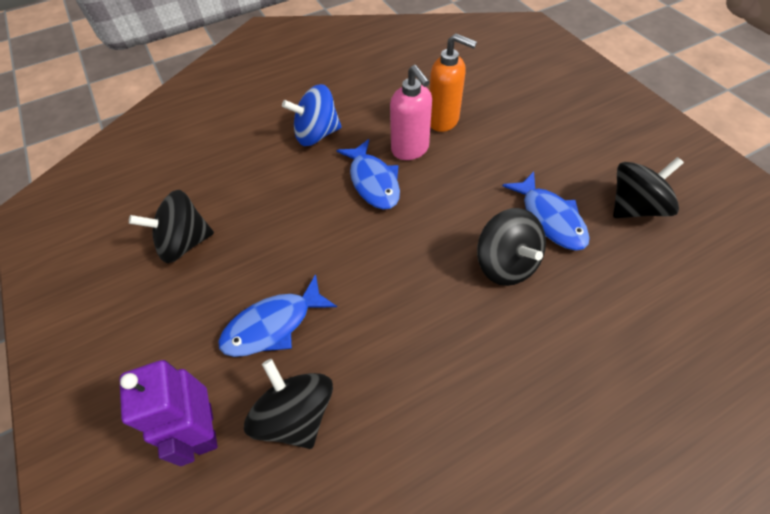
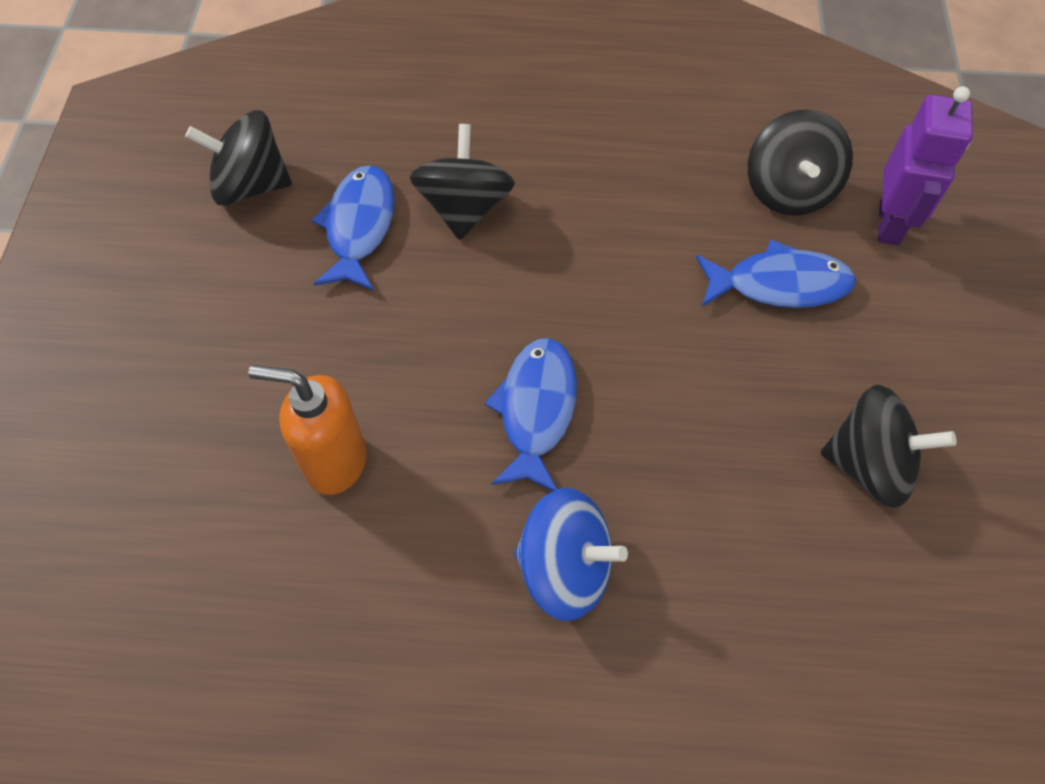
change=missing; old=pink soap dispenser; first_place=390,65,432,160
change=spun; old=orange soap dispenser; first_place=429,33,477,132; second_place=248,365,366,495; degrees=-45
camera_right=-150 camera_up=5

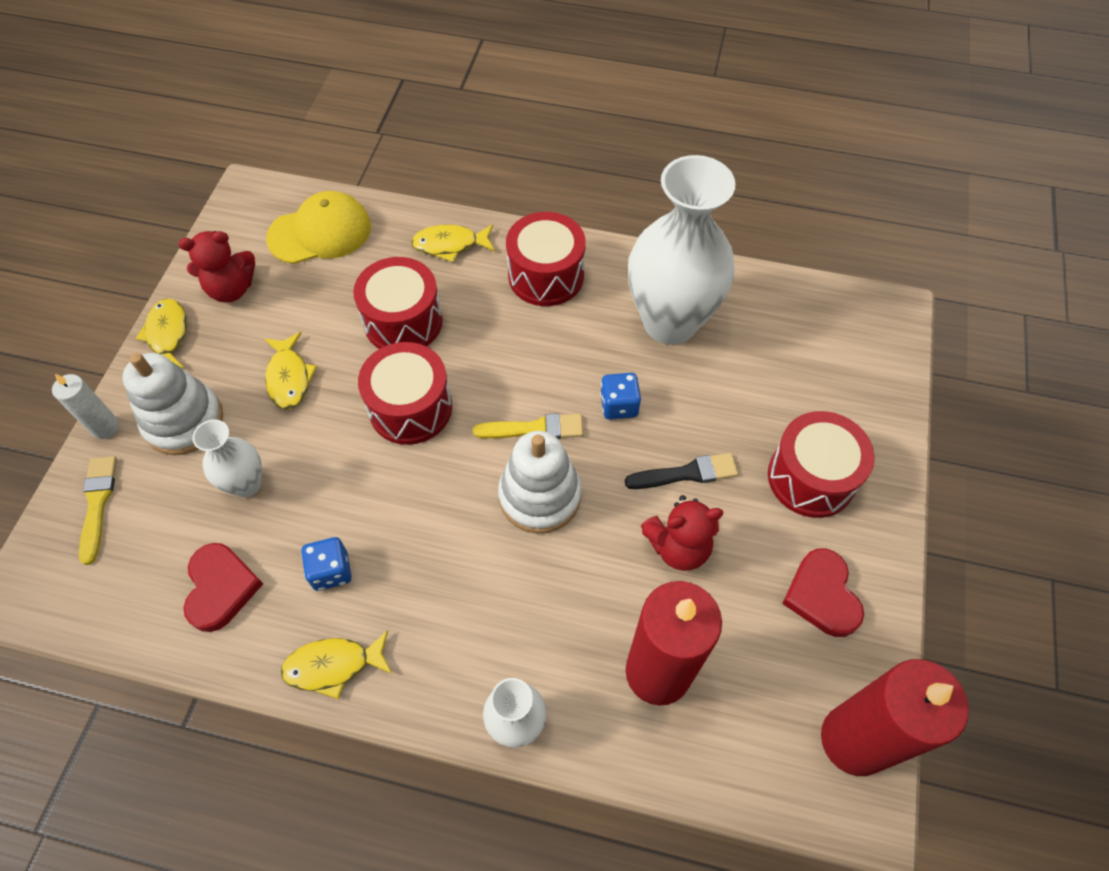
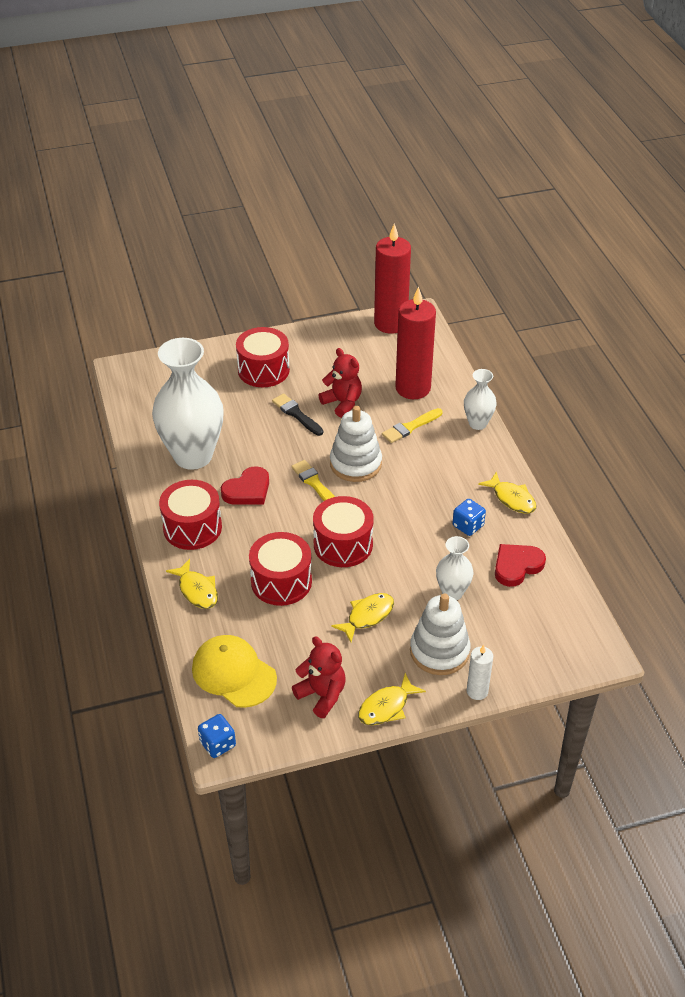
change=relocated; old=yellow brush; first_place=79,456,117,565; second_place=382,408,443,443
change=relocated; old=blue dice; first_place=600,373,641,420; second_place=198,714,236,758
change=relocated; old=red heart; first_place=782,549,864,637; second_place=221,466,269,505
camera_right=-120 camera_up=-15

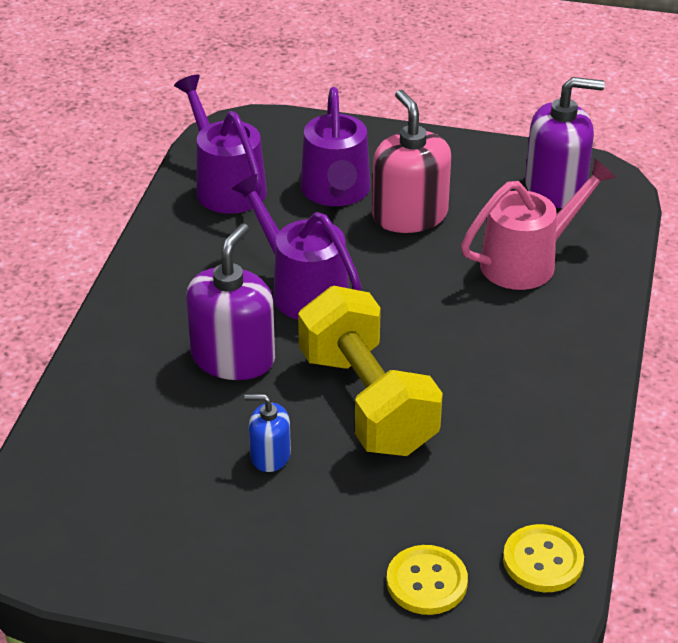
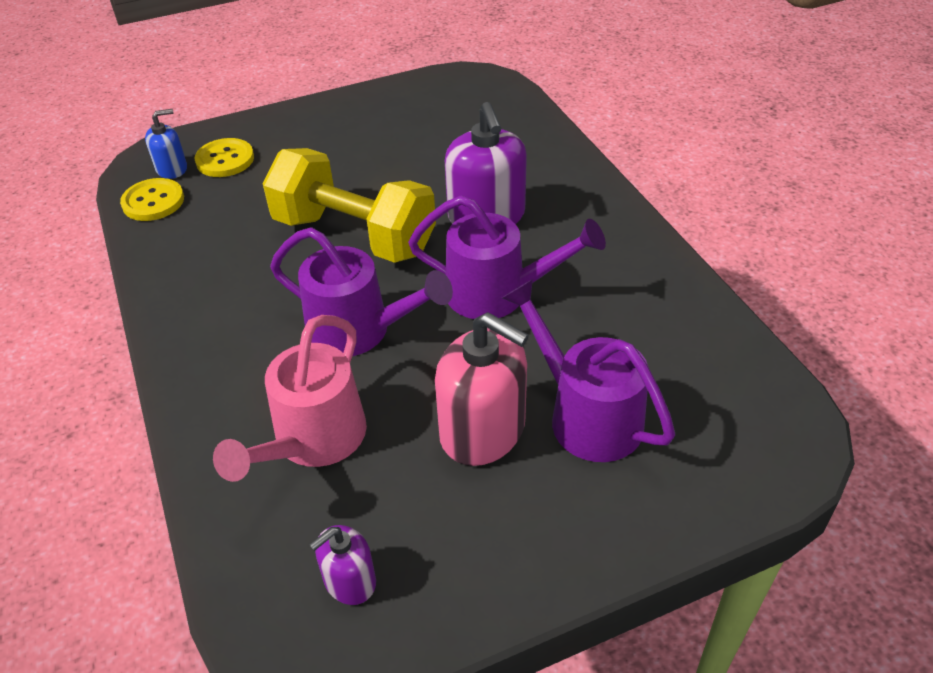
change=relocated; old=purple watering can; first_place=174,75,267,214; second_place=270,227,453,356
change=relocated; old=blue soap dispenser; first_place=244,394,291,472; second_place=145,109,187,179
change=size; old=purple soap dispenser; first_place=525,77,605,208; second_place=309,525,376,605; factor=0.54
camera_right=145 camera_up=5

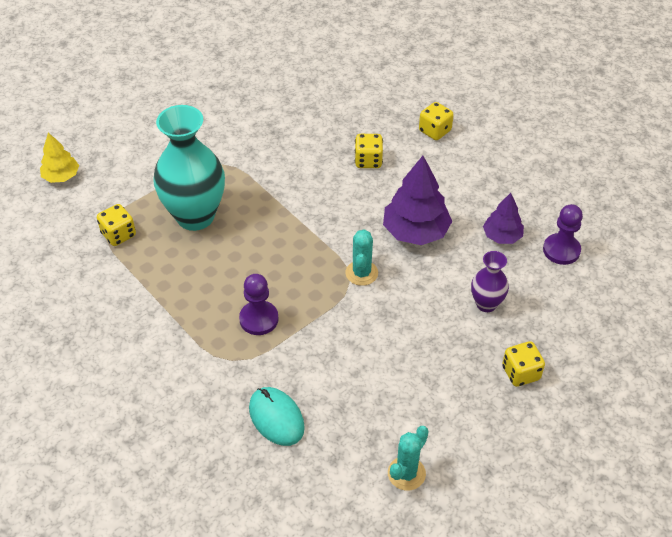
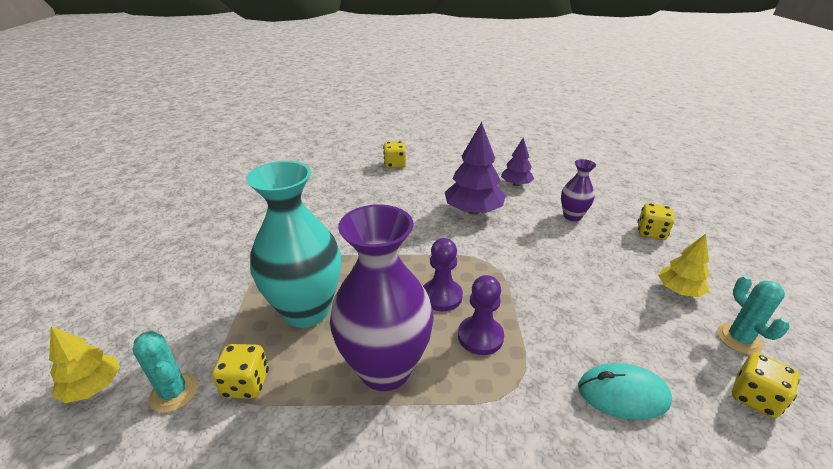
change=appeared; new=purple vase; second_place=330,204,434,391
change=appeared; new=yellow tree; second_place=658,234,710,297
change=relocated; old=turquoise cactus; first_place=346,230,378,286; second_place=133,331,198,413
change=relocated; old=yellow dice; first_place=355,134,383,168; second_place=732,353,799,418
change=relocated; old=purple pawn; first_place=543,204,583,265; second_place=423,238,463,311
camera_right=-50 camera_up=-15

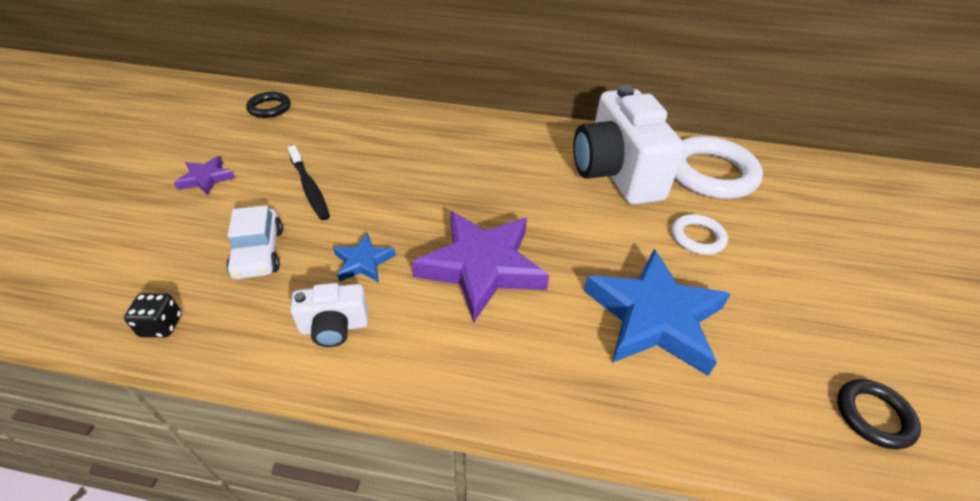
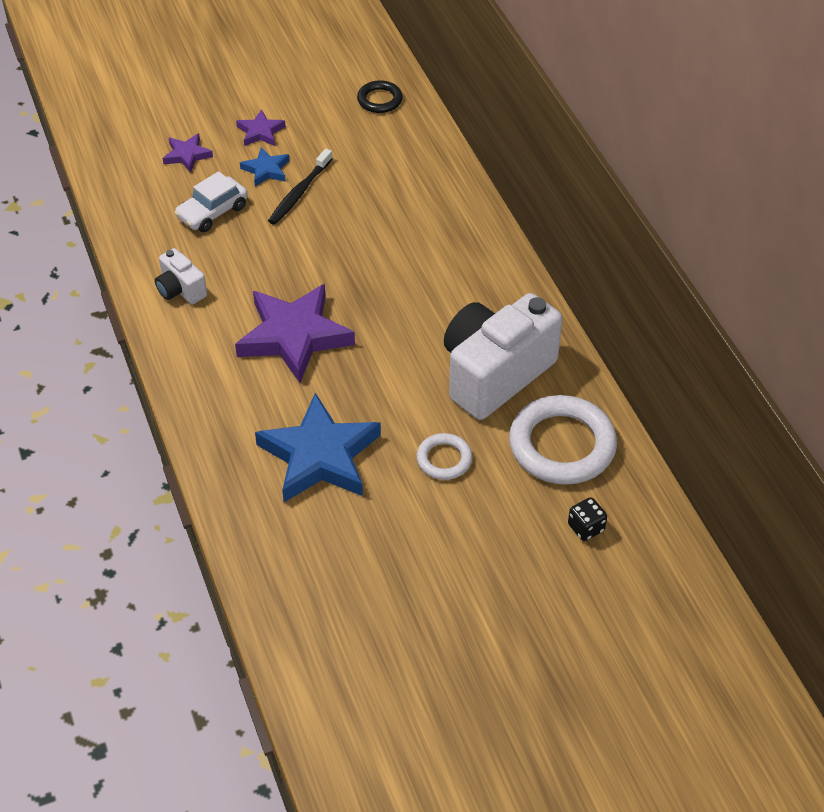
change=missing; old=black ring; first_place=837,379,921,450
change=appeared; new=purple star; second_place=163,133,213,173
change=relocated; old=black dice; first_place=124,293,181,337; second_place=568,497,607,541
change=relocated; old=blue star; first_place=333,233,396,282; second_place=240,147,290,187
camera_right=60 camera_up=5

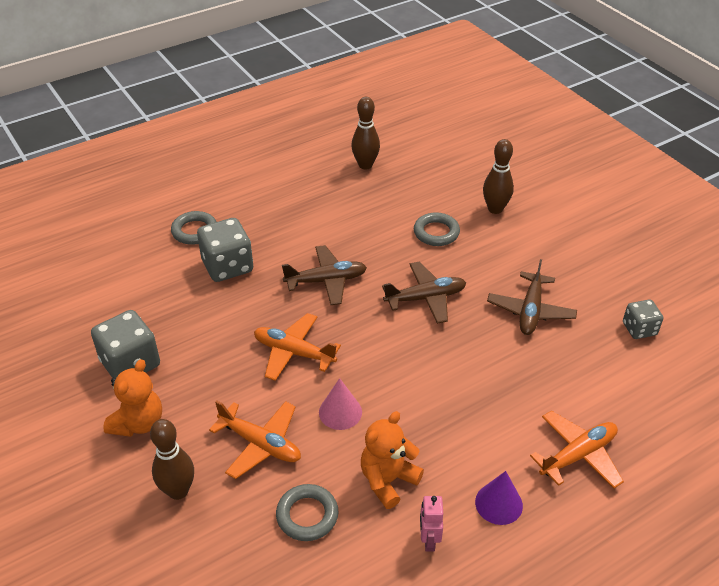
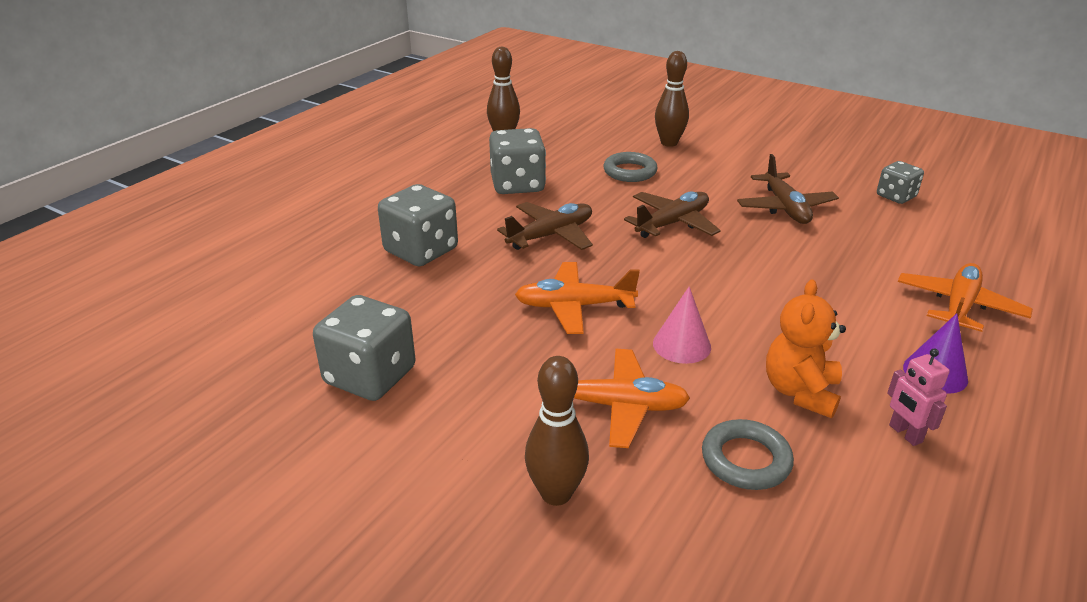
change=missing; old=orange teddy bear; first_place=103,359,162,437
change=missing; old=grey ring; first_place=171,211,216,245
change=appeared; new=grey dice; second_place=489,128,546,194
camera_right=-25 camera_up=-10

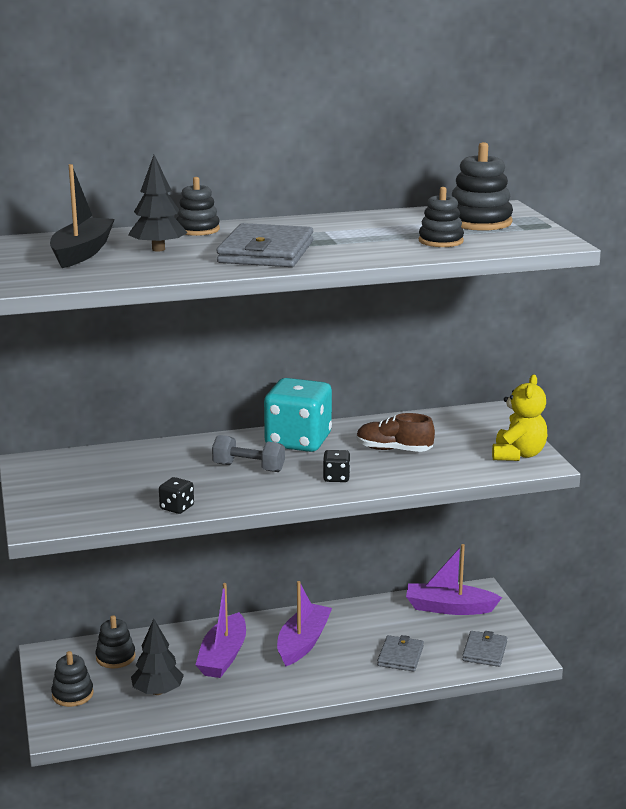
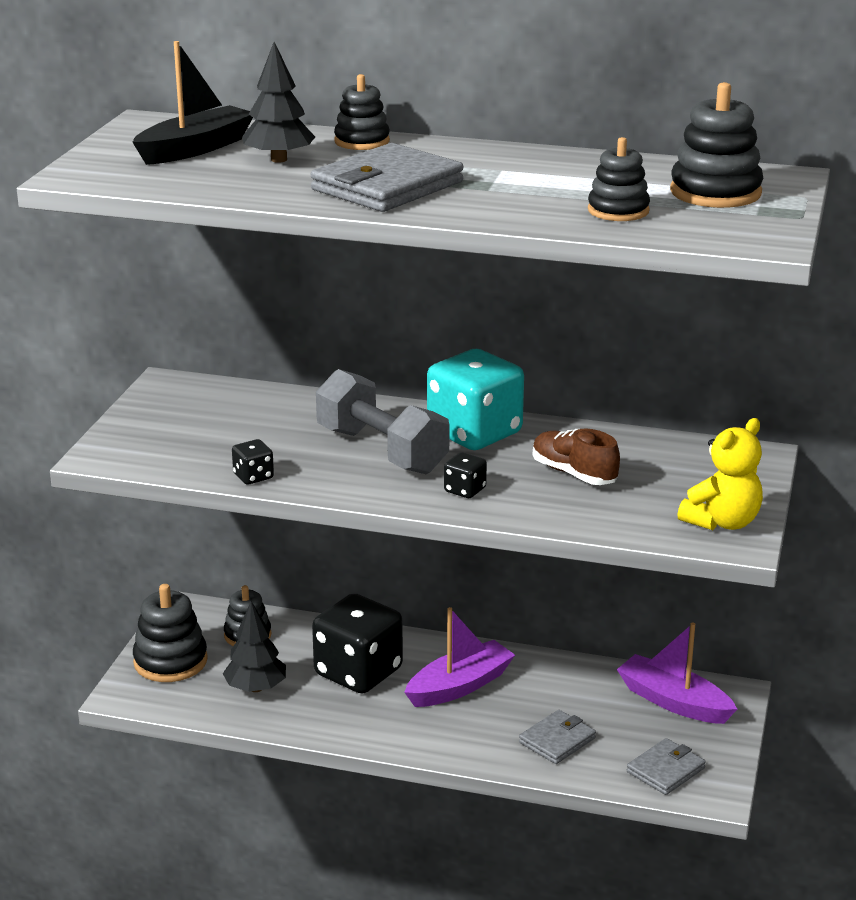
change=exchanged; old=purple boat; new=black dice; first_place=195,583,246,678; second_place=312,593,403,694
change=size; old=black stacking toy; first_place=51,651,94,707; second_place=133,584,208,682; factor=1.52
change=size; old=grey dumbbell; first_place=212,435,285,472; second_place=316,369,450,474; factor=1.66
camera_right=30 camera_up=5

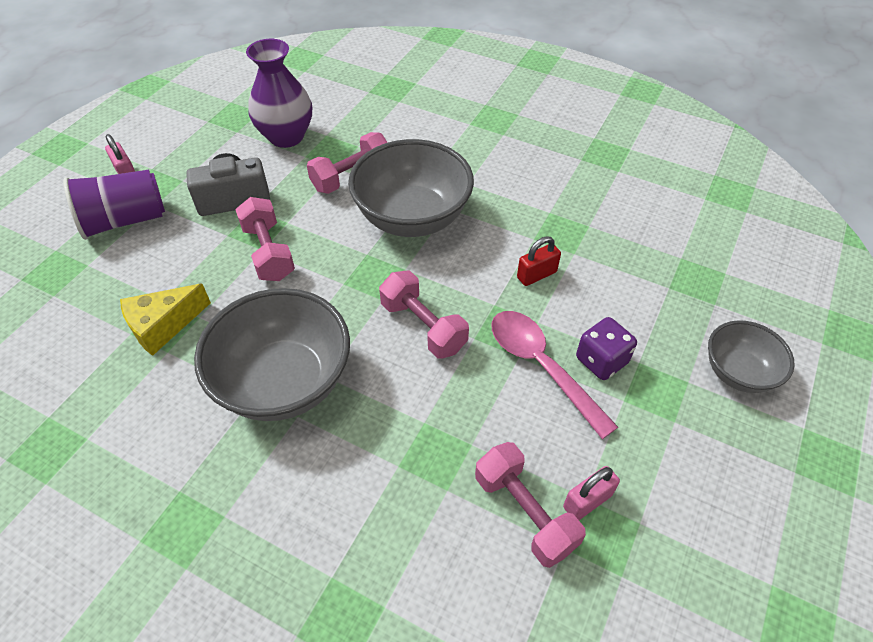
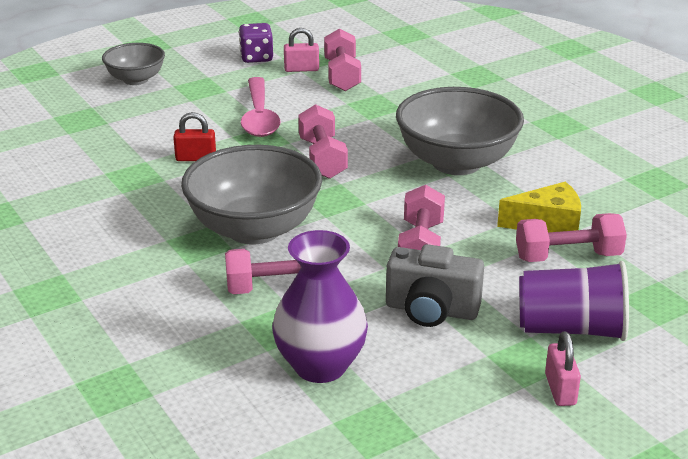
change=appeared; new=pink dumbbell; second_place=516,213,627,262
change=relocated; old=purple dice; first_place=576,317,637,380; second_place=239,23,273,63
camera_right=-150 camera_up=-20

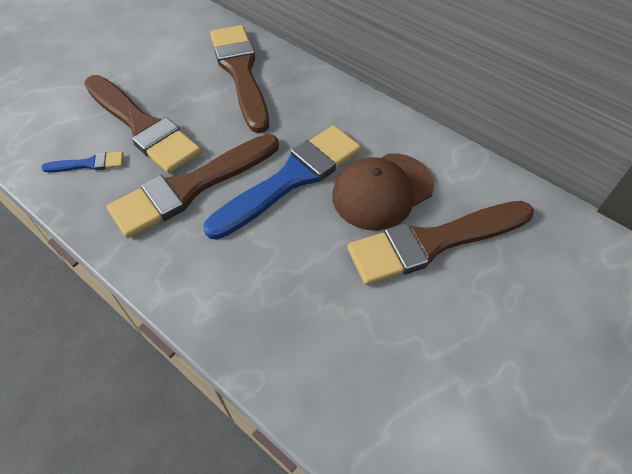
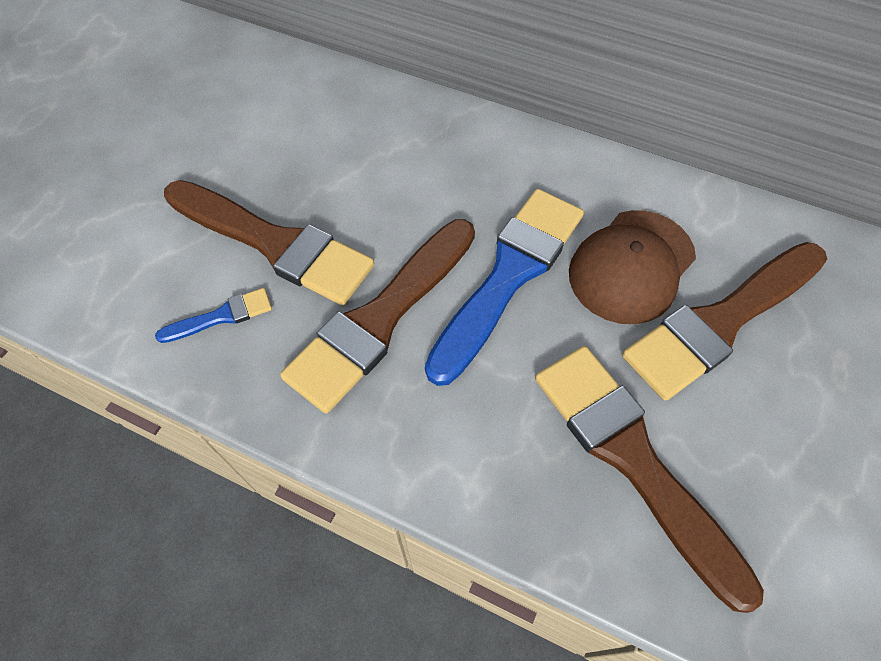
change=relocated; old=brown brush; first_place=210,25,269,133; second_place=535,346,764,613
camera_right=-15 camera_up=5

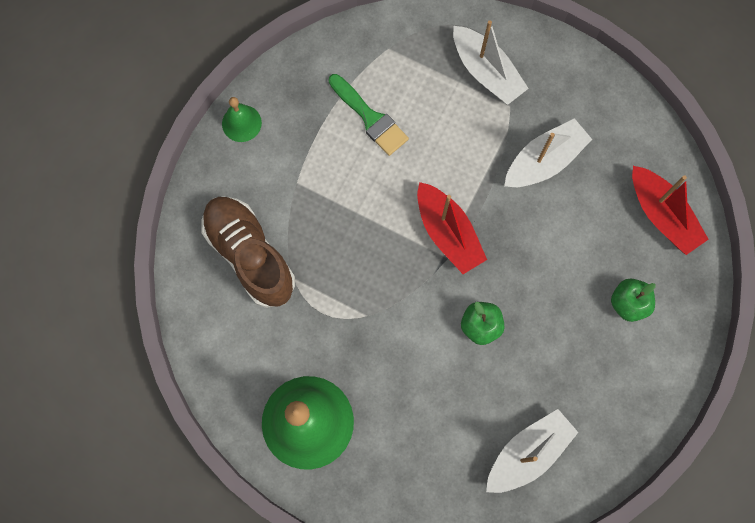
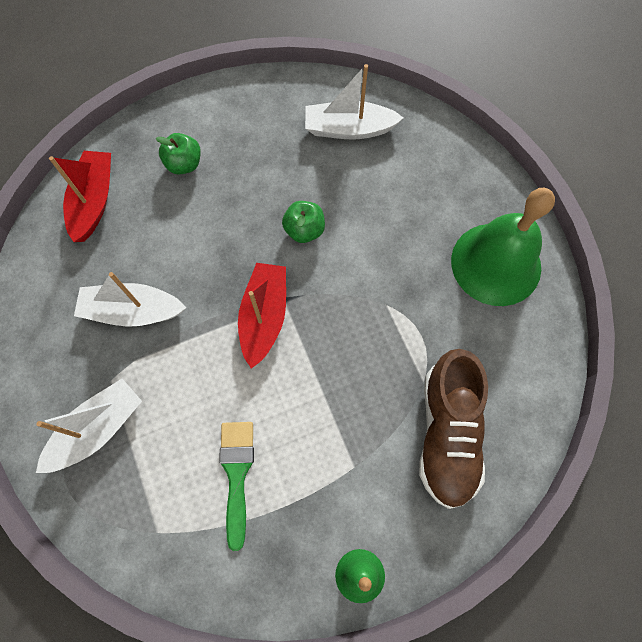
change=spun; old=white boat; first_place=453,20,529,105; second_place=36,379,142,473; degrees=45
camera_right=-140 camera_up=-5

